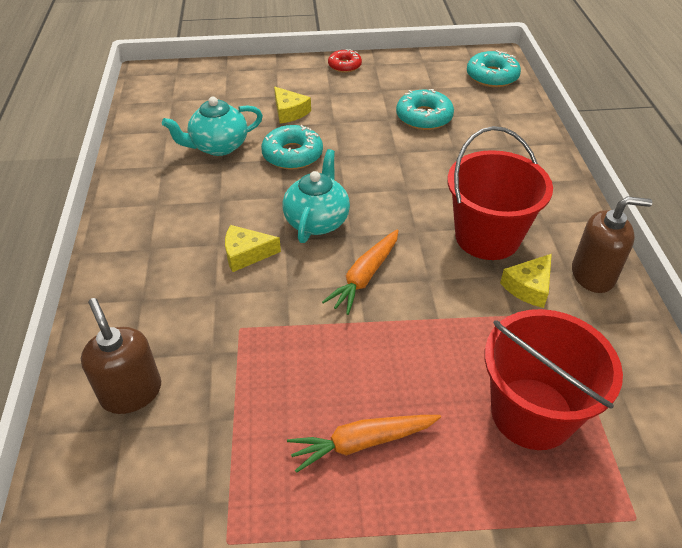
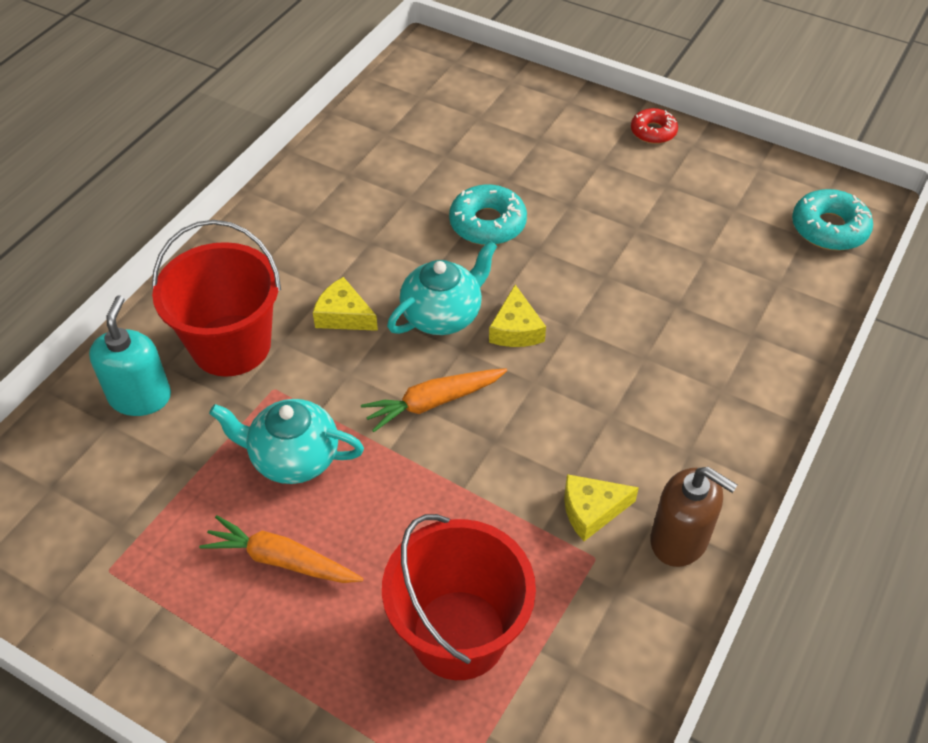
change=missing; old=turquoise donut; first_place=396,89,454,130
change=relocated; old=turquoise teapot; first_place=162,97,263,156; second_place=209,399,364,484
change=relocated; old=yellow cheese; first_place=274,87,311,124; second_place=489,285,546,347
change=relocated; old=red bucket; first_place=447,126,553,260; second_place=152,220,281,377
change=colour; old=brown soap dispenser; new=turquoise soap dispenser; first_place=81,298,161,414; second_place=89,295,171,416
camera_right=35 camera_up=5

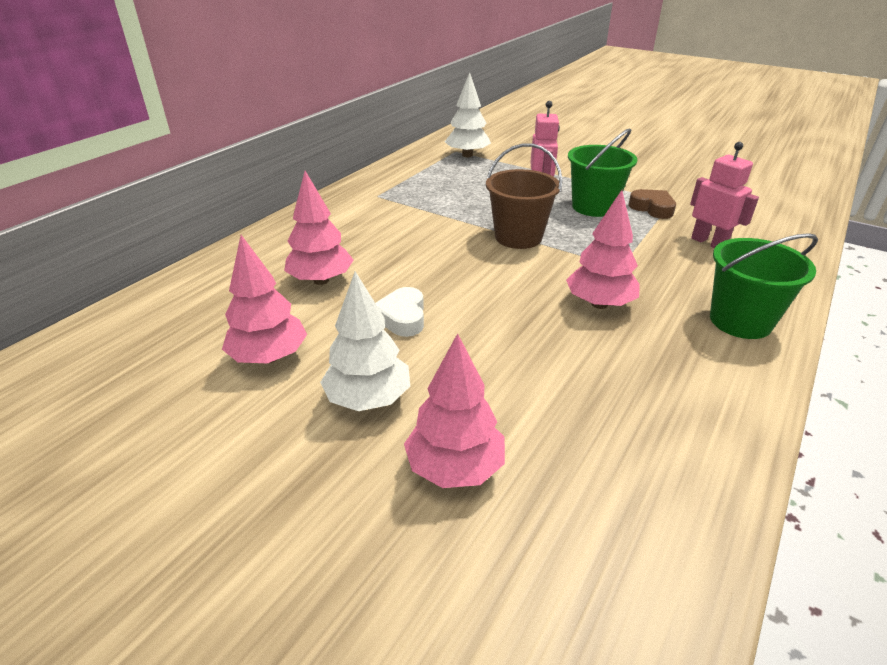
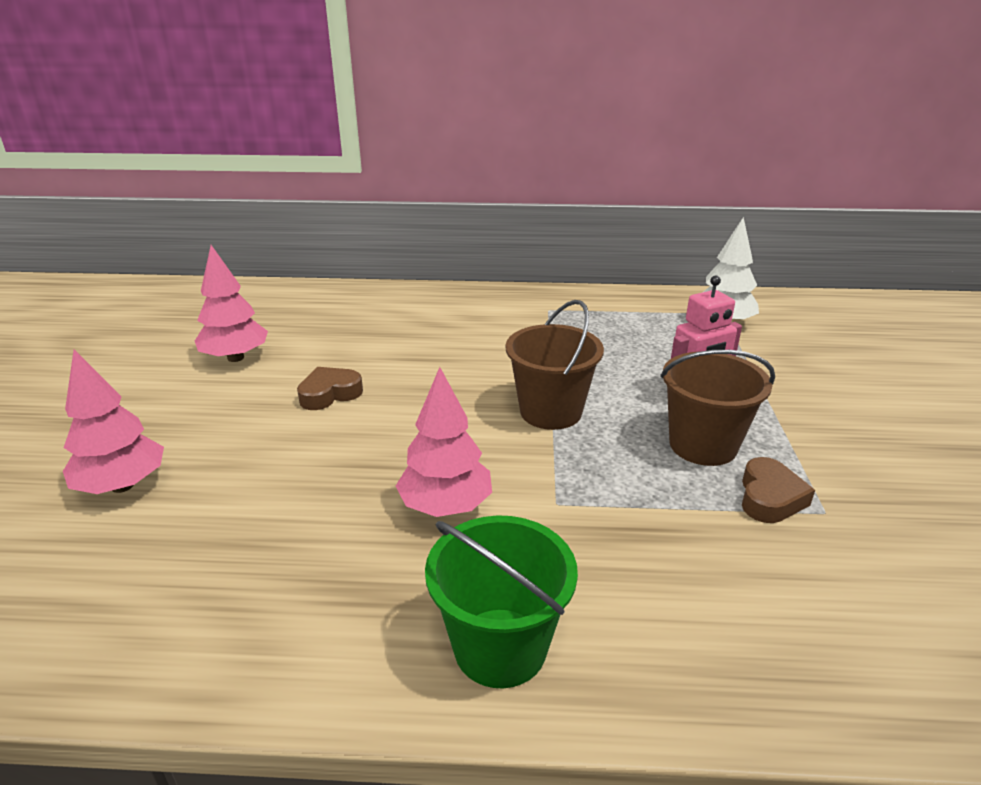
change=missing; old=pink tree; first_place=284,171,353,285
change=missing; old=white tree; first_place=320,271,410,411
change=missing; old=pink robot; first_place=690,142,759,248
change=colour; old=white heart; new=brown heart; first_place=376,287,424,337; second_place=297,367,363,410
change=colour; old=green bucket; new=brown bucket; first_place=568,128,637,217; second_place=660,350,775,466
camera_right=60 camera_up=-5

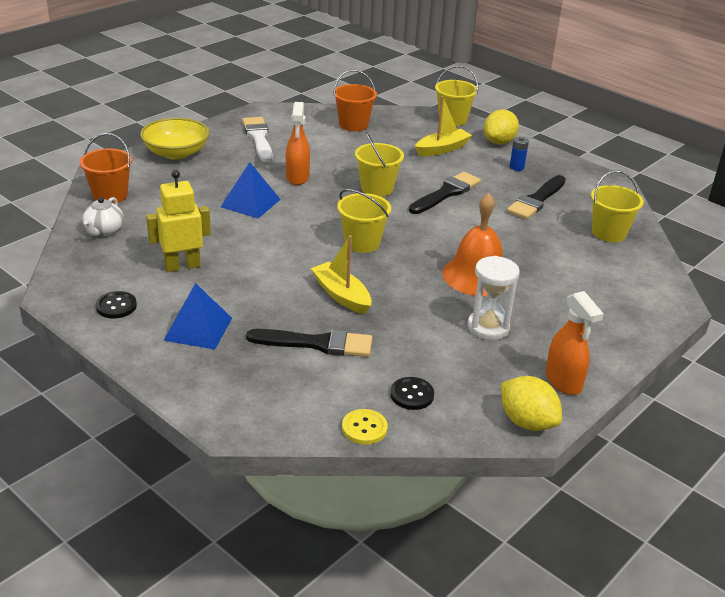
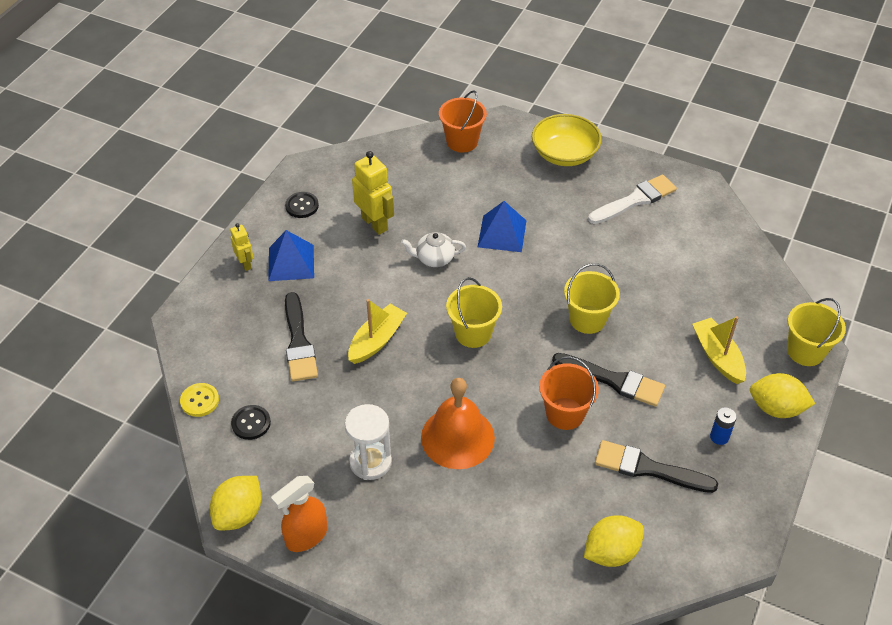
change=missing; old=orange spray bottle; first_place=286,102,310,185
change=appeared; new=yellow robot; second_place=230,223,253,271
change=relocated; old=white teapot; first_place=82,197,124,236; second_place=401,232,466,267
change=relocated; old=orange bucket; first_place=333,70,377,131; second_place=539,356,599,430
change=exchanged; old=yellow bucket; new=yellow lemon; first_place=591,170,644,242; second_place=584,515,644,567
change=spun; old=yellow boat; first_place=415,96,472,156; second_place=692,316,746,384; degrees=-150
camera_right=75 camera_up=15

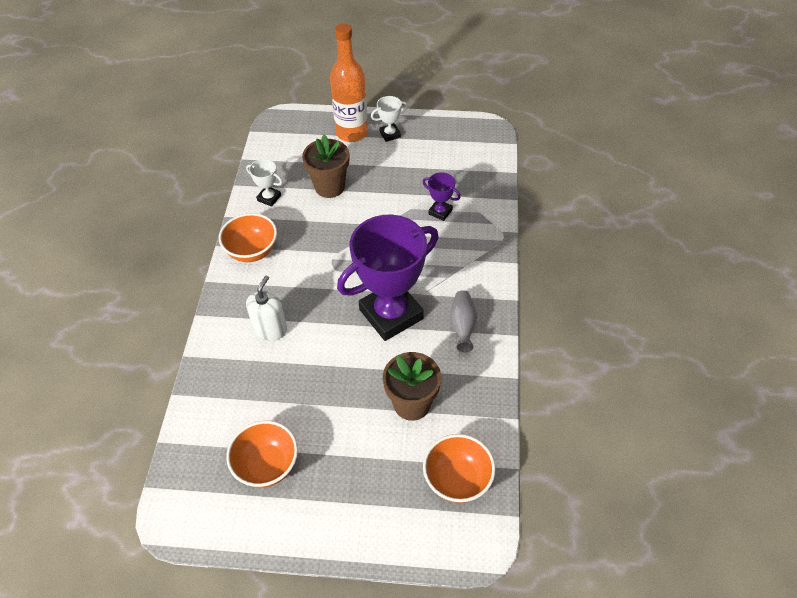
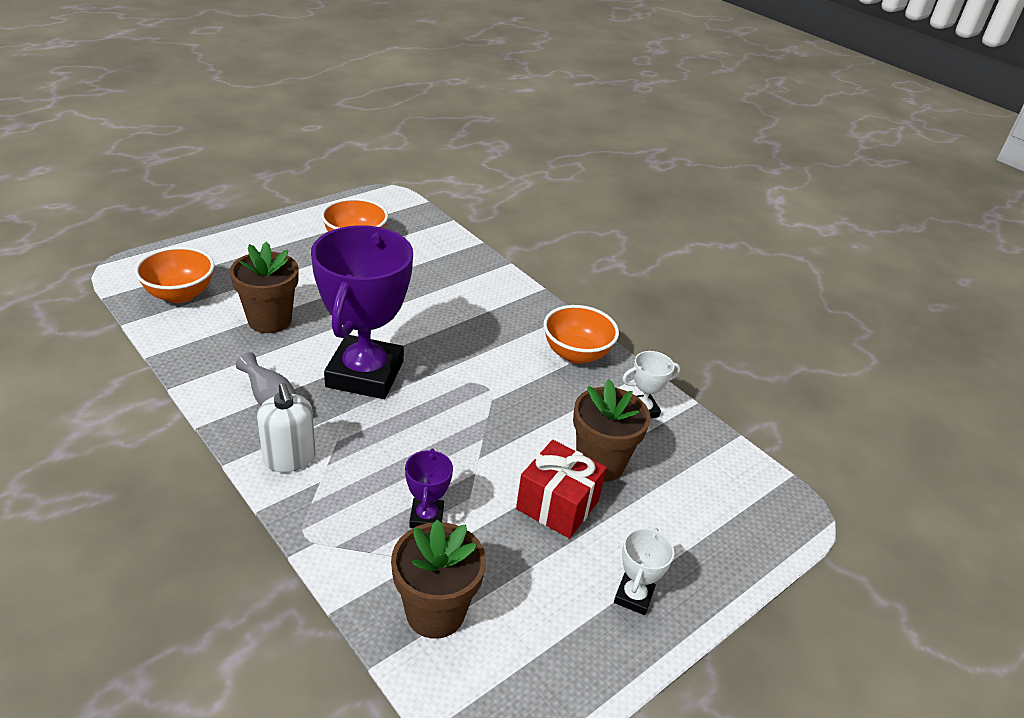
change=missing; old=orange bottle; first_place=330,23,368,142
change=appeared; new=brown flower pot; second_place=391,520,486,639
change=appeared; new=red gift; second_place=516,440,607,539
change=relocated; old=white soap dispenser; first_place=246,276,287,341; second_place=257,383,316,472
change=spun; old=purple trophy; first_place=423,172,461,221; second_place=405,449,453,528; degrees=-75
camera_right=130 camera_up=-15

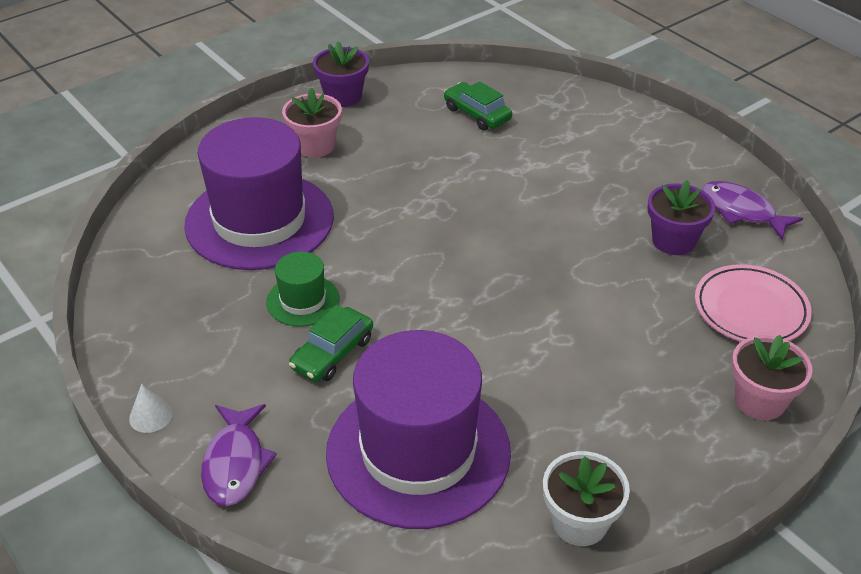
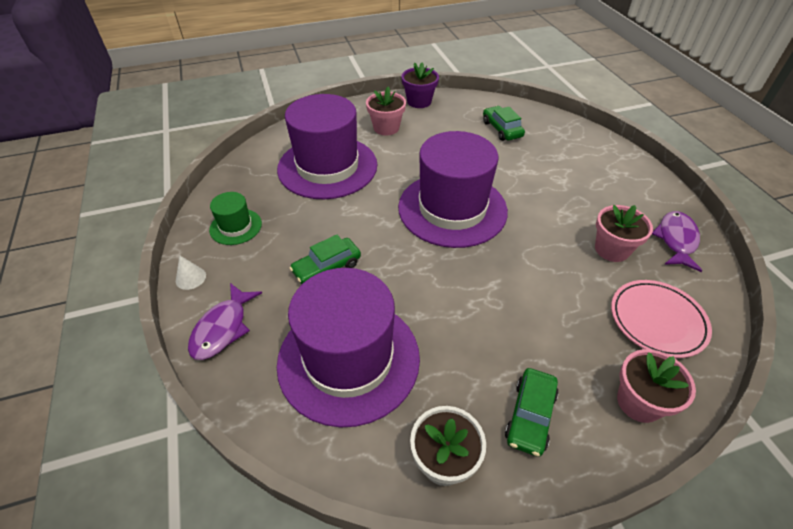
change=appeared; new=purple hat; second_place=398,131,508,248
change=appeared; new=green car; second_place=505,368,559,457
change=relocated; old=green hat; first_place=266,252,340,327; second_place=209,192,262,245
change=colour; old=purple flower pot; new=pink flower pot; first_place=648,180,715,255; second_place=595,205,653,262
change=spun; old=purple fish; first_place=702,181,803,240; second_place=652,211,702,272; degrees=45
camera_right=20 camera_up=5

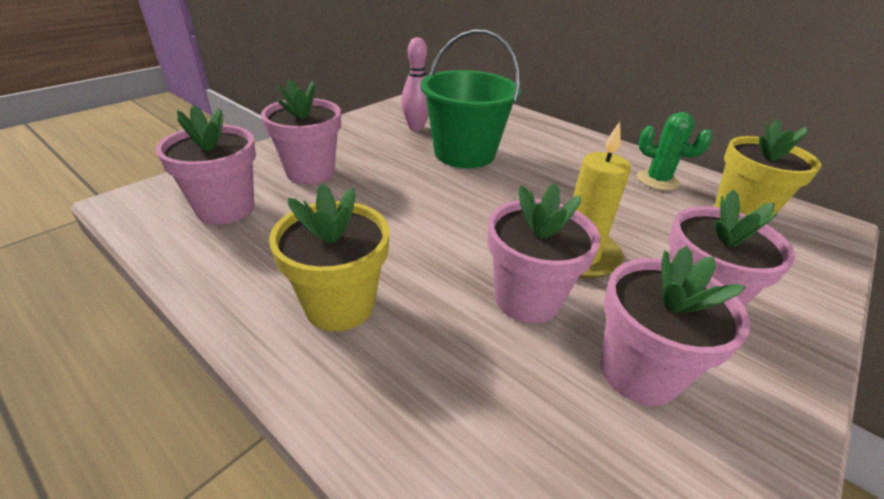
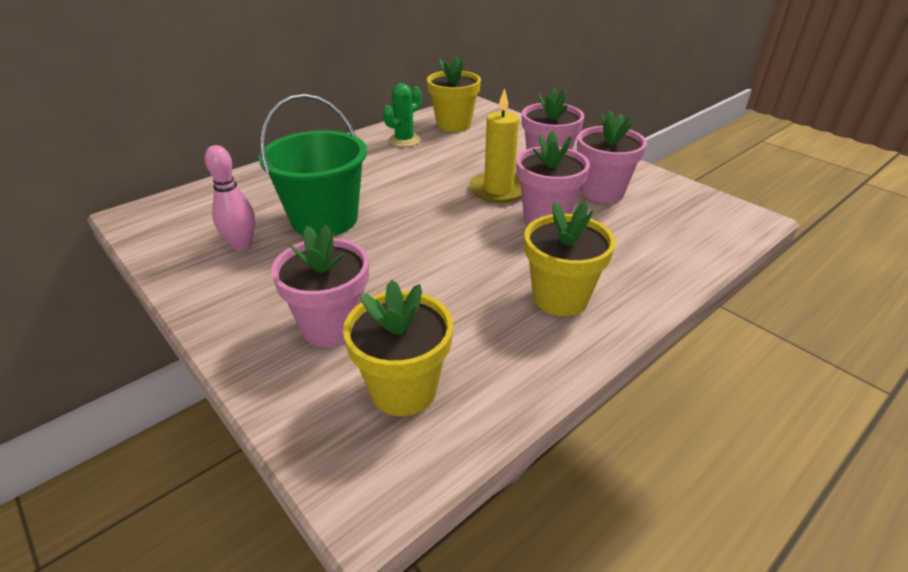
change=colour; old=pink flower pot; new=yellow flower pot; first_place=156,105,256,225; second_place=343,280,453,416
camera_right=-80 camera_up=0

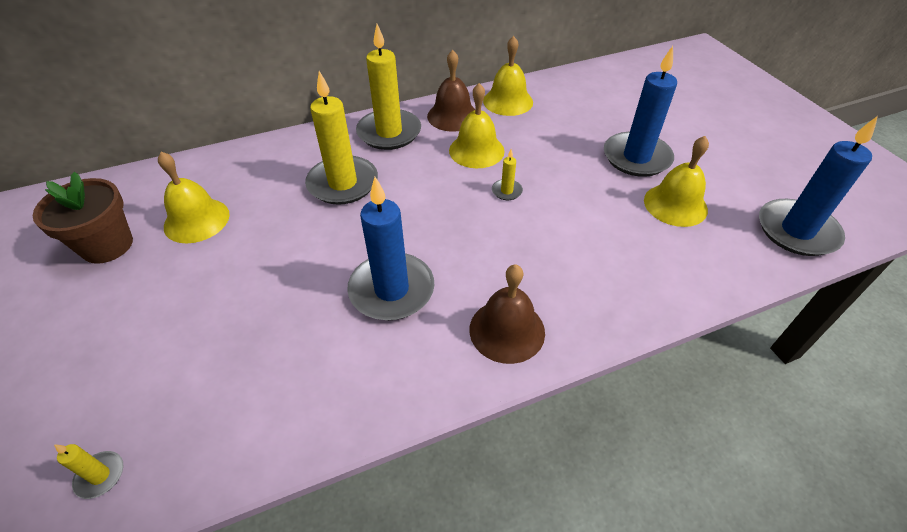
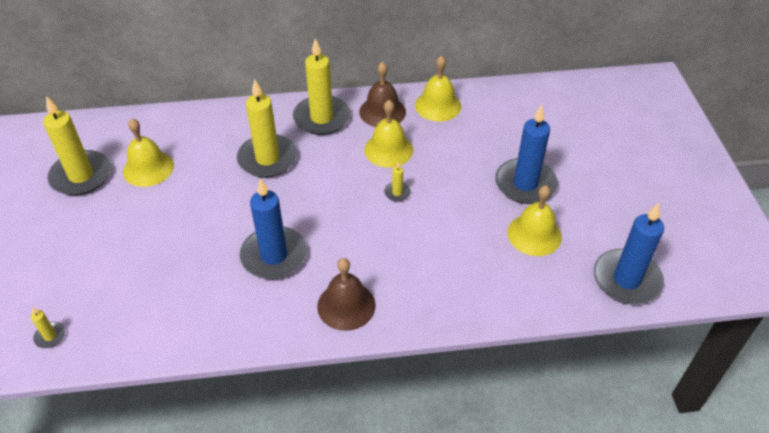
change=exchanged; old=brown flower pot; new=yellow candle; first_place=33,172,133,264; second_place=43,96,111,195
camera_right=15 camera_up=0

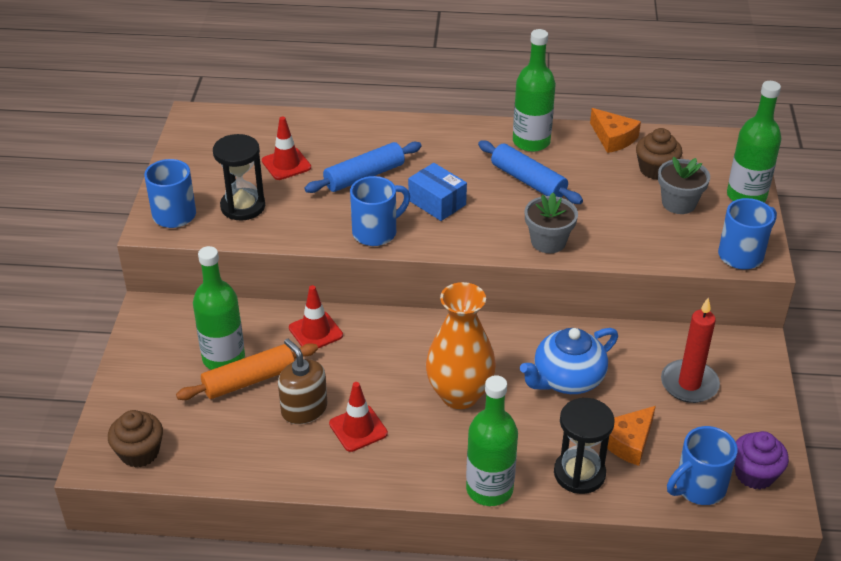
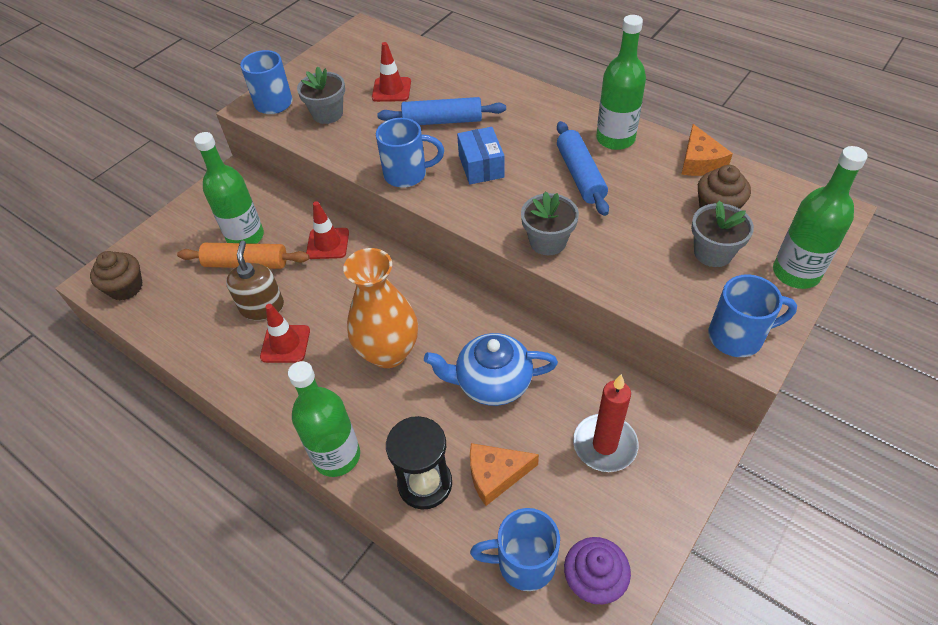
change=exchanged; old=black hourglass; new=grey flower pot; first_place=213,134,265,221; second_place=297,66,345,124
camera_right=35 camera_up=10

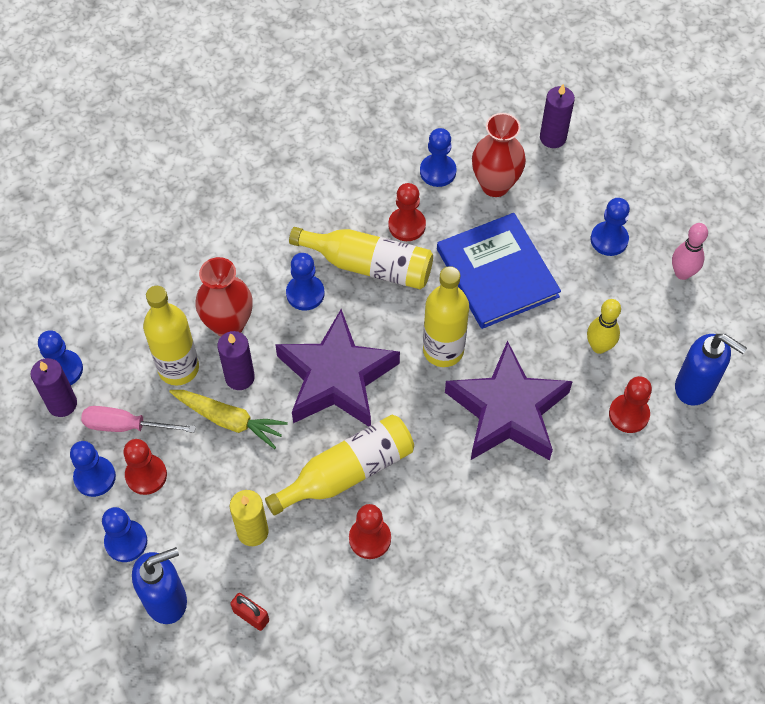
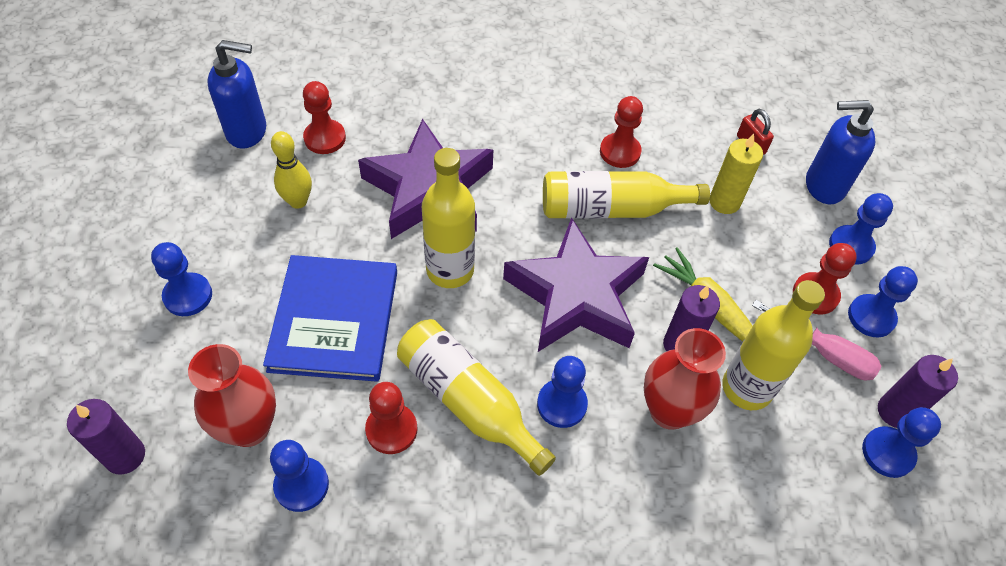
change=missing; old=pink bowling pin; first_place=672,223,708,280
change=spun; old=blue soap dispenser; first_place=675,334,747,406; second_place=207,40,266,149; degrees=120
camera_right=-155 camera_up=-5

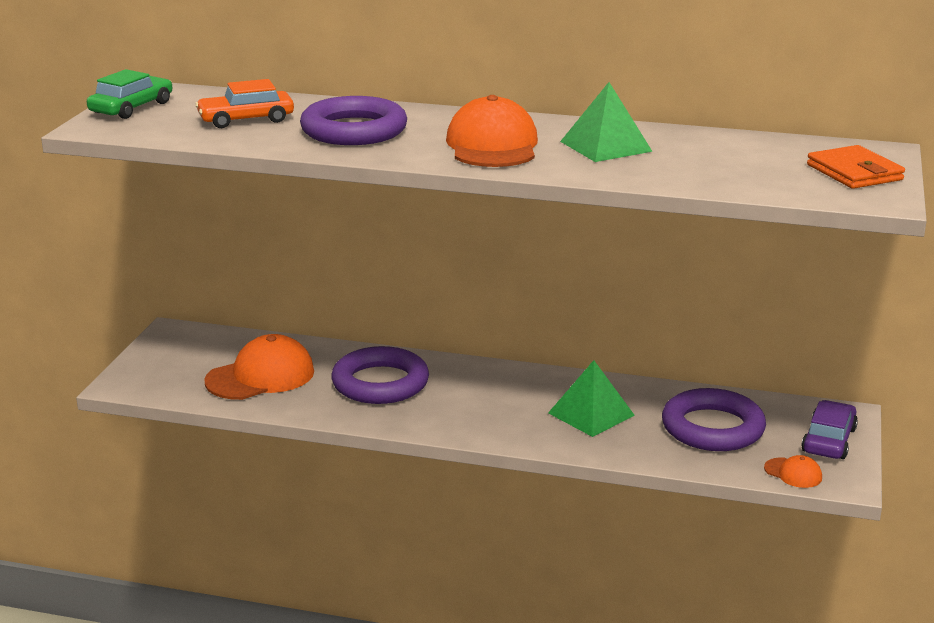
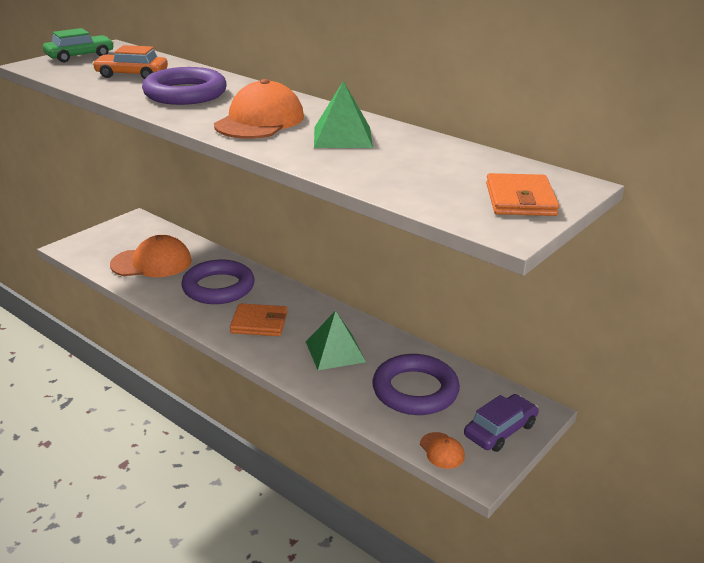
change=appeared; new=orange wallet; second_place=230,303,287,336
camera_right=25 camera_up=5

